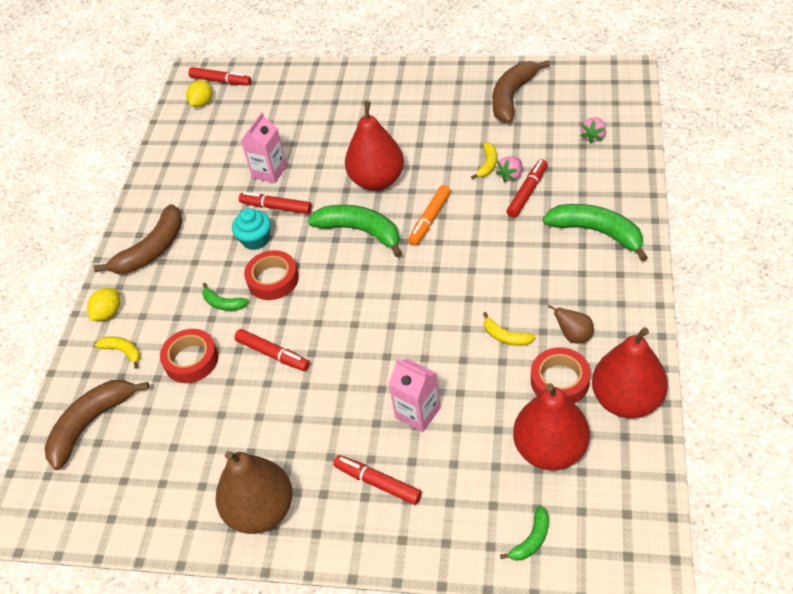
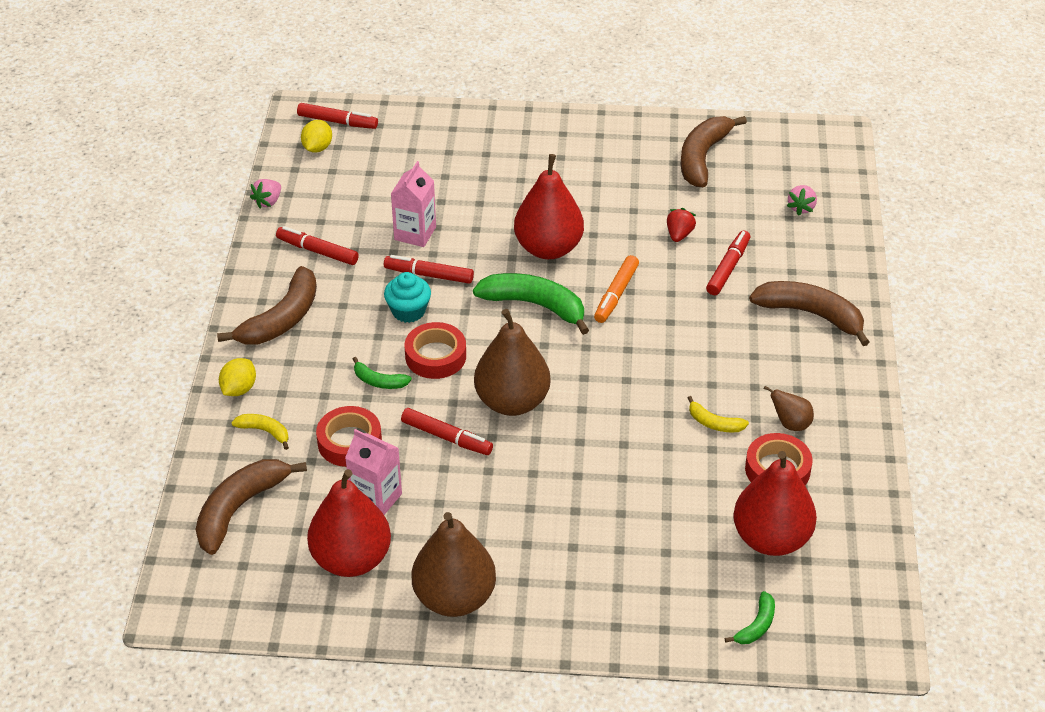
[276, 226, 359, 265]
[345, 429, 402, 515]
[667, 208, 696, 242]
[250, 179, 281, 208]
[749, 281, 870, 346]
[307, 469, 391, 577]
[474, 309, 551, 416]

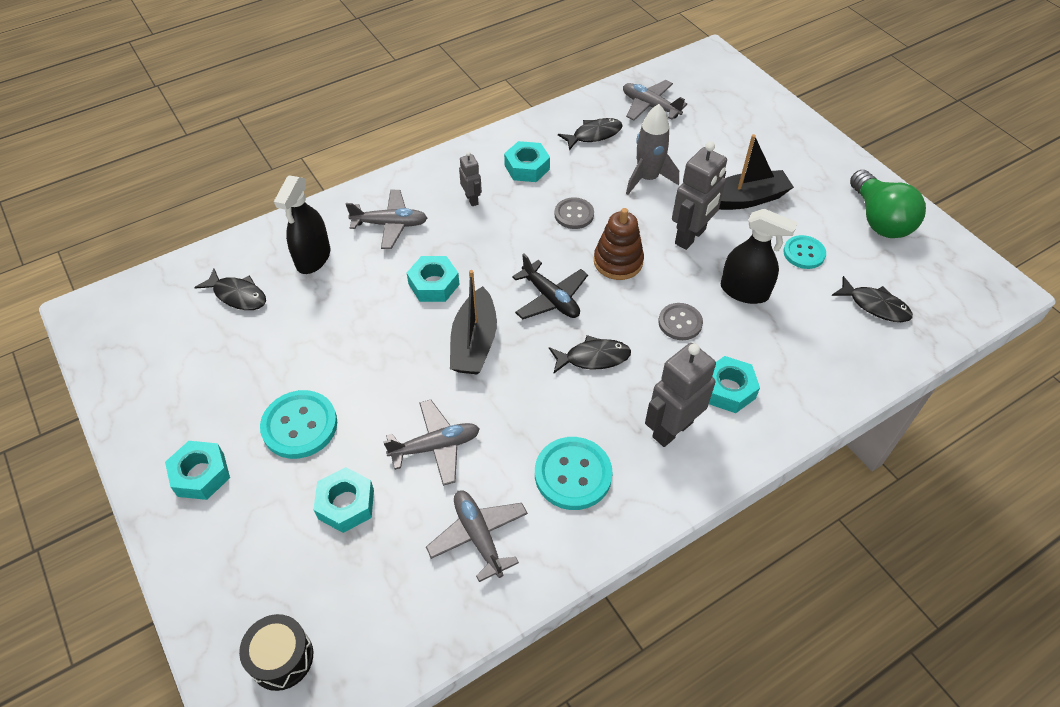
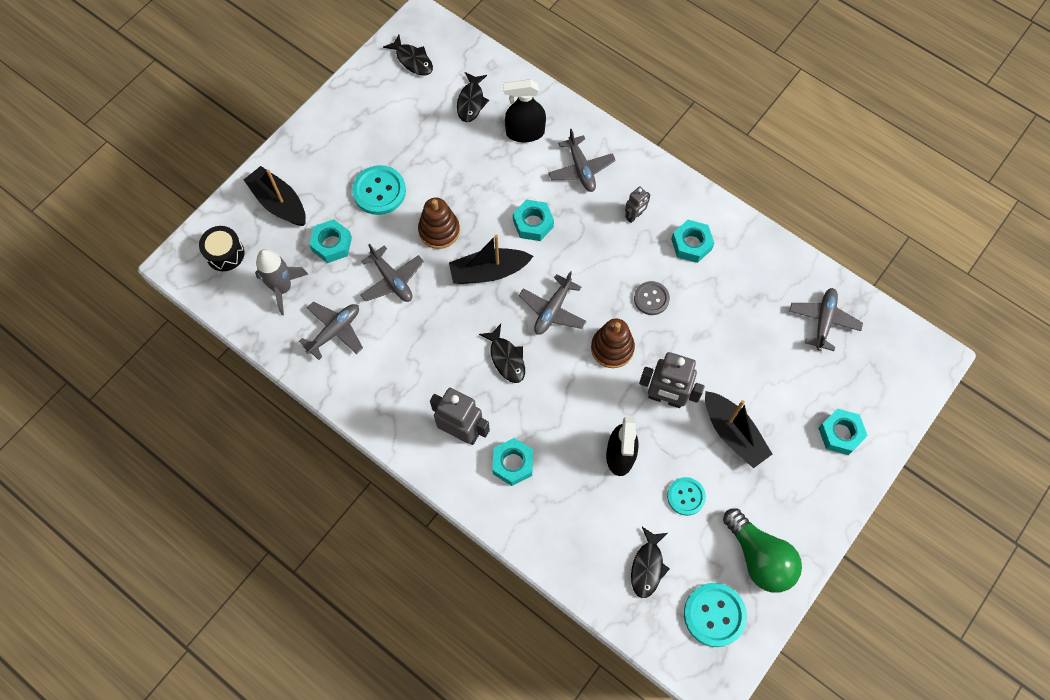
[818, 409, 868, 455]
[519, 271, 586, 335]
[684, 583, 747, 647]
[383, 35, 433, 76]
[255, 249, 309, 315]
[658, 303, 703, 340] (first image)
[723, 508, 802, 593]
[244, 166, 306, 226]
[418, 198, 460, 249]

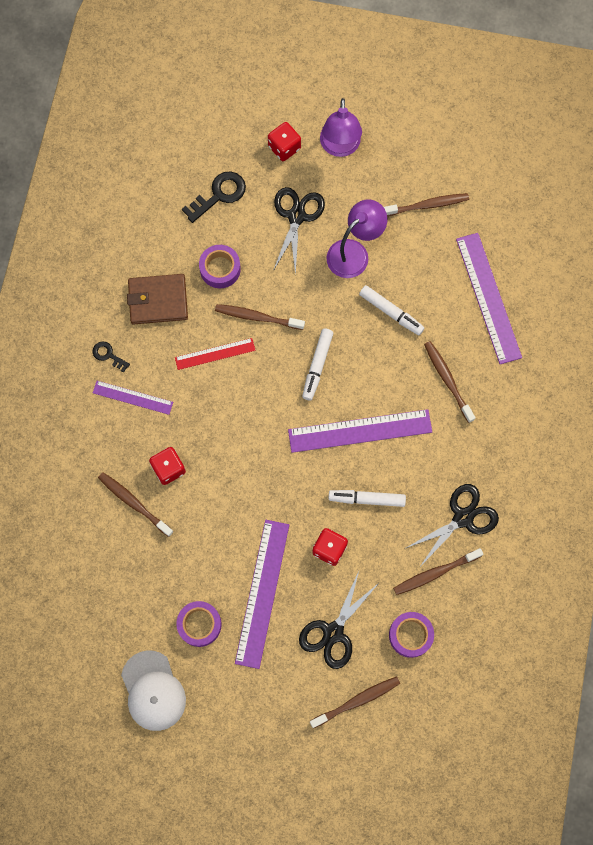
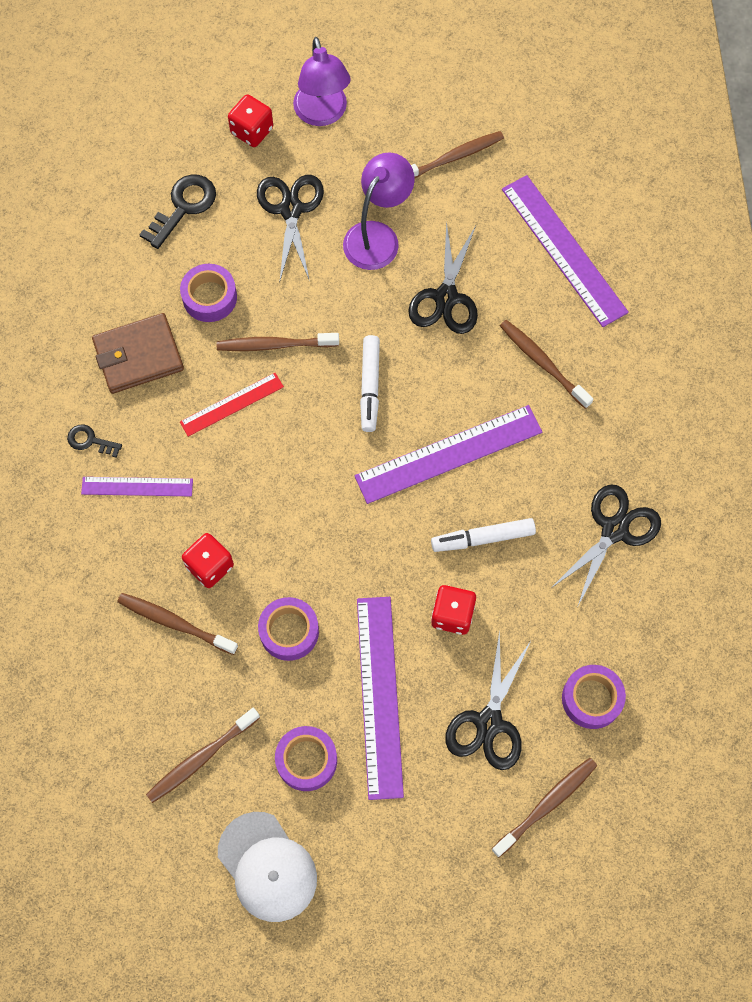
[408, 221, 478, 334]
[146, 708, 260, 803]
[258, 597, 319, 661]

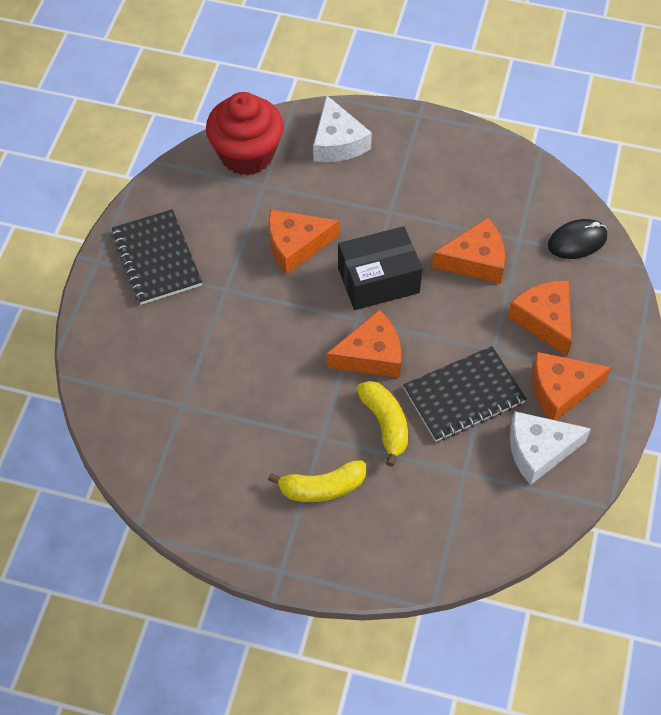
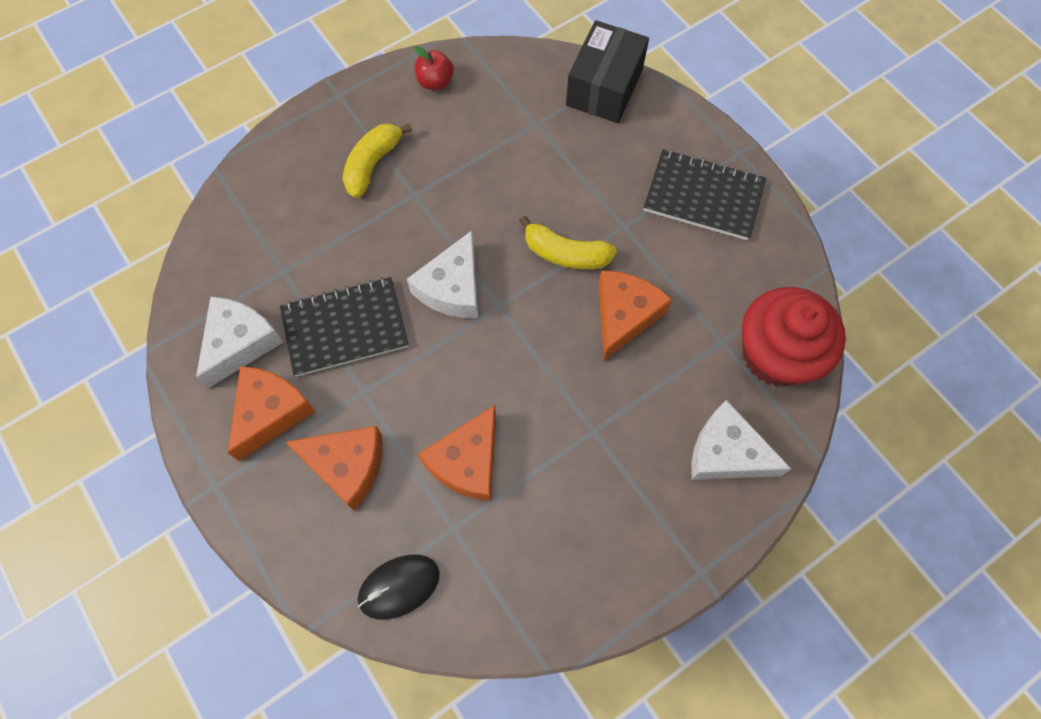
[407, 231, 478, 318]
[566, 20, 649, 123]
[519, 215, 617, 270]
[280, 277, 409, 377]
[358, 554, 440, 620]
[414, 46, 454, 90]

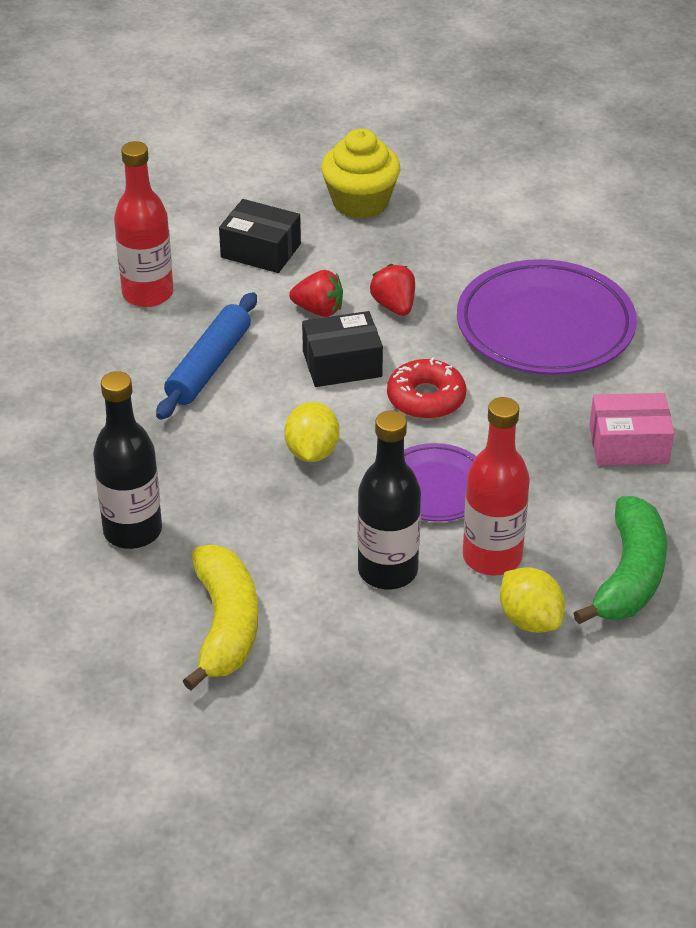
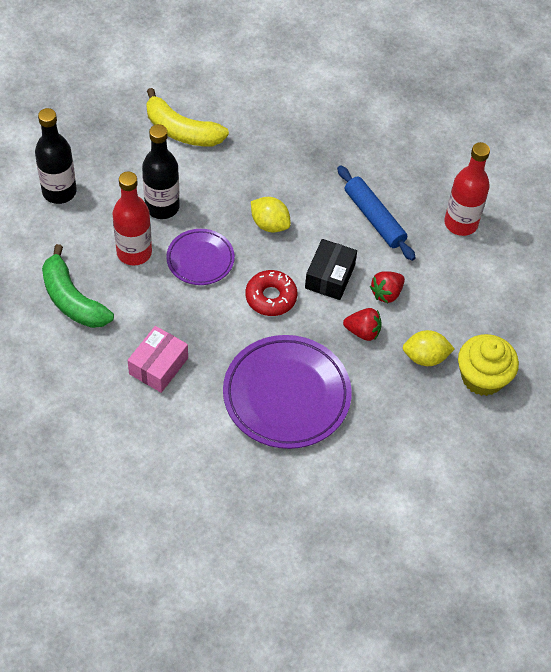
[35, 108, 77, 204]
[219, 199, 301, 273] (first image)
[403, 330, 455, 366]

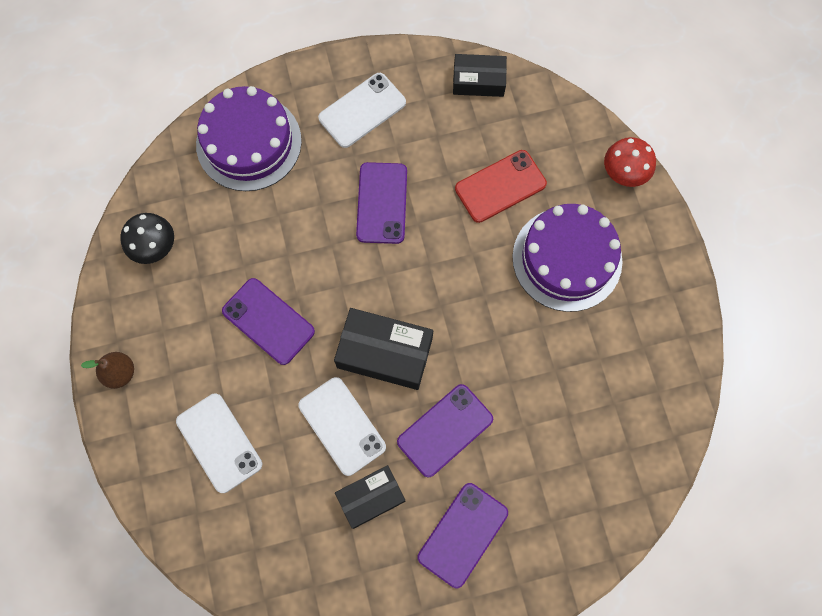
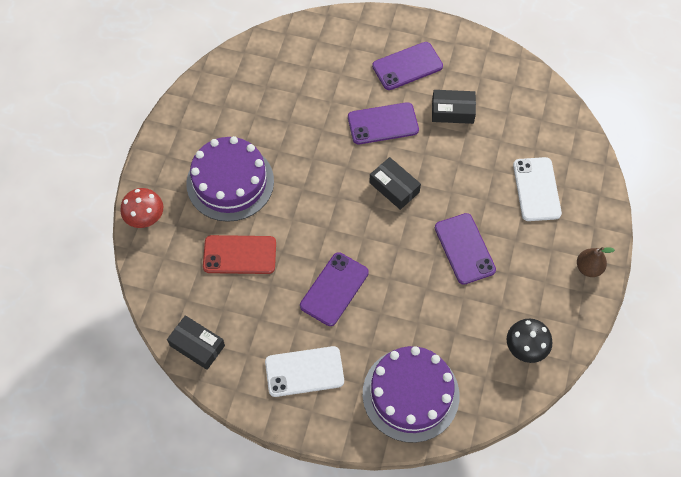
[298, 377, 386, 476] (first image)
[369, 157, 421, 210]

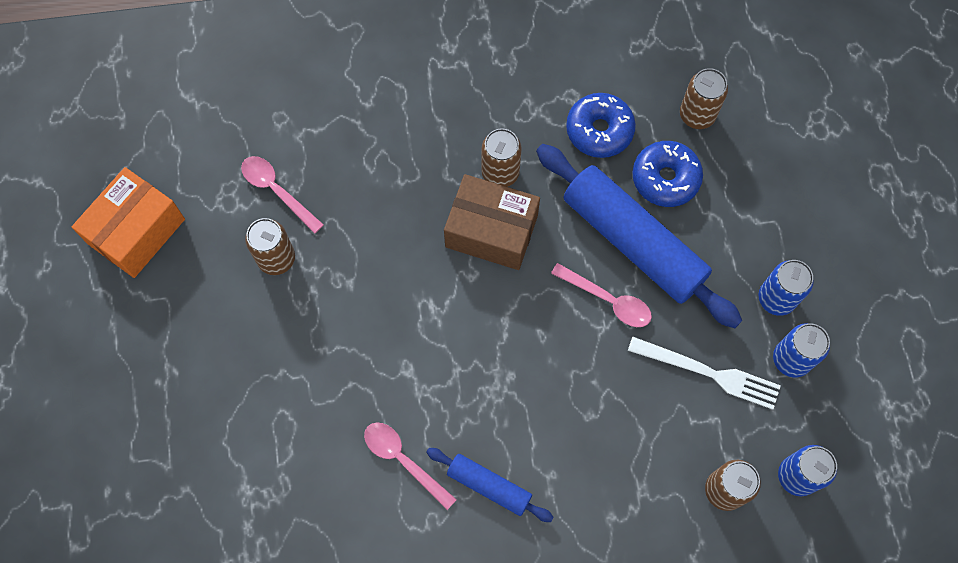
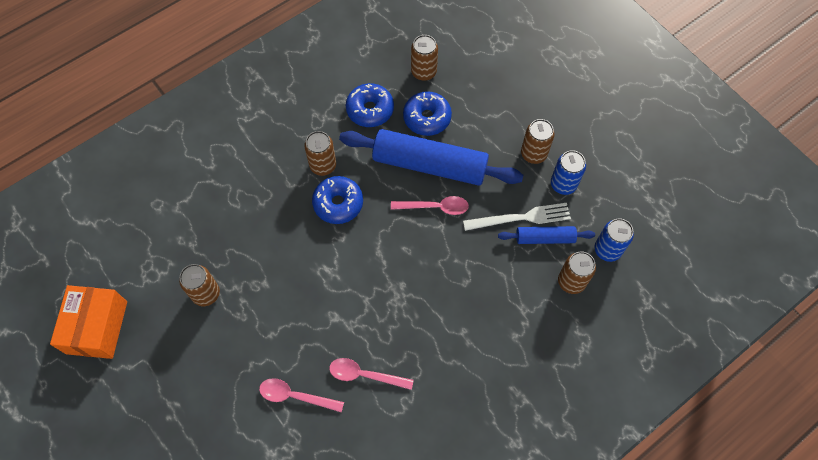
[259, 378, 344, 412]
[498, 226, 595, 244]
[312, 176, 363, 224]
[521, 119, 555, 164]

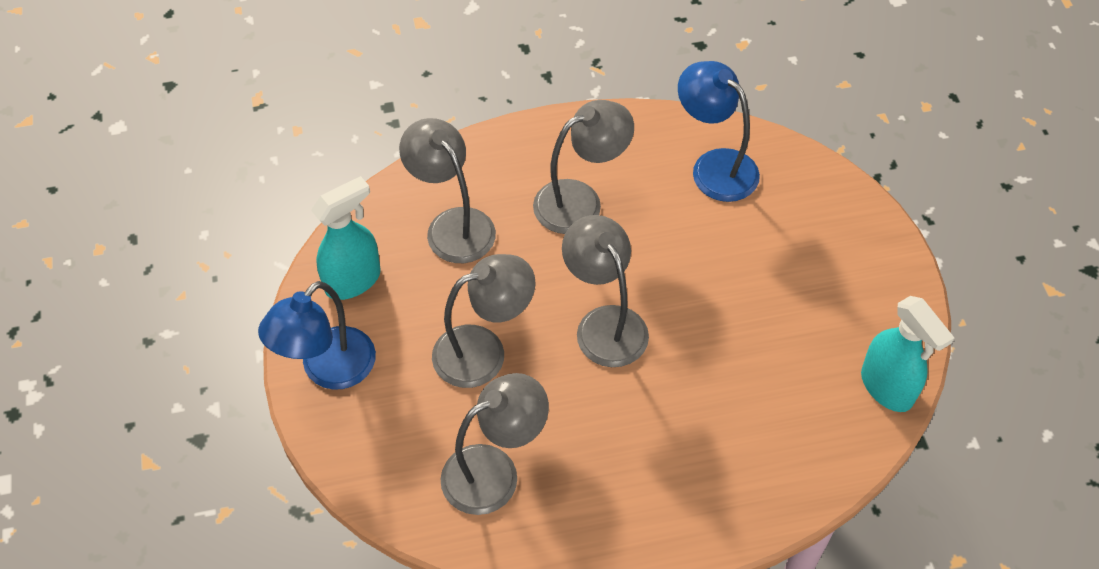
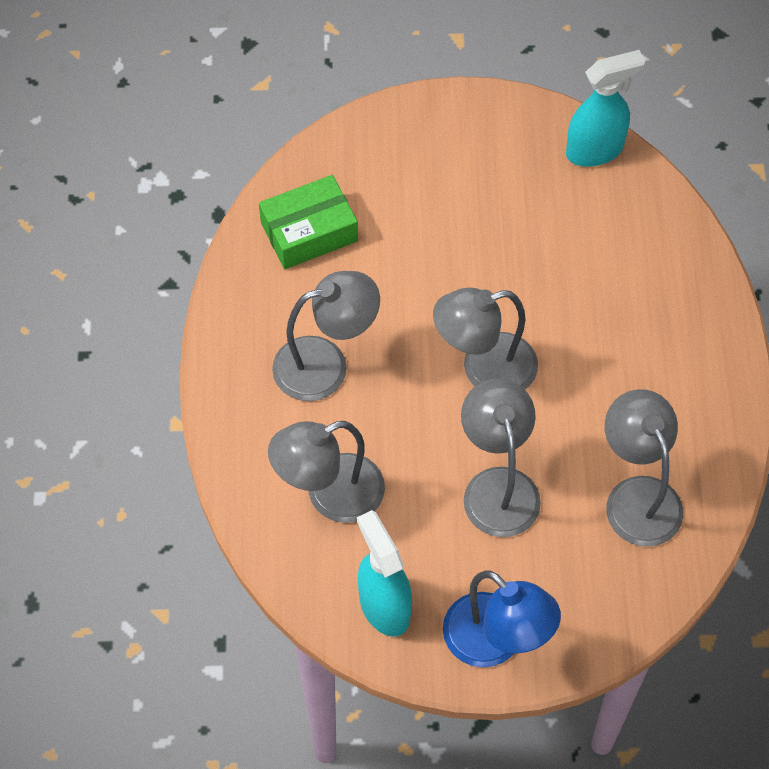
[272, 271, 380, 401]
[259, 175, 358, 269]

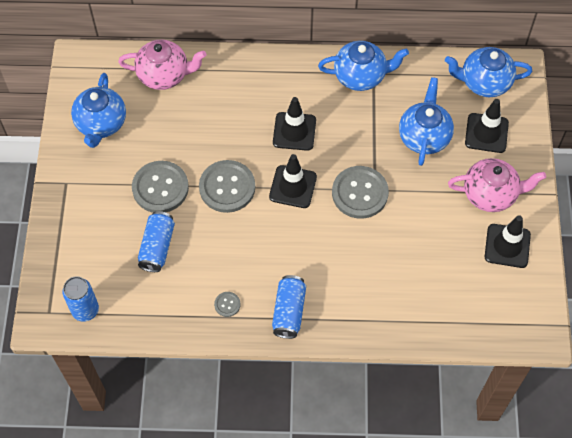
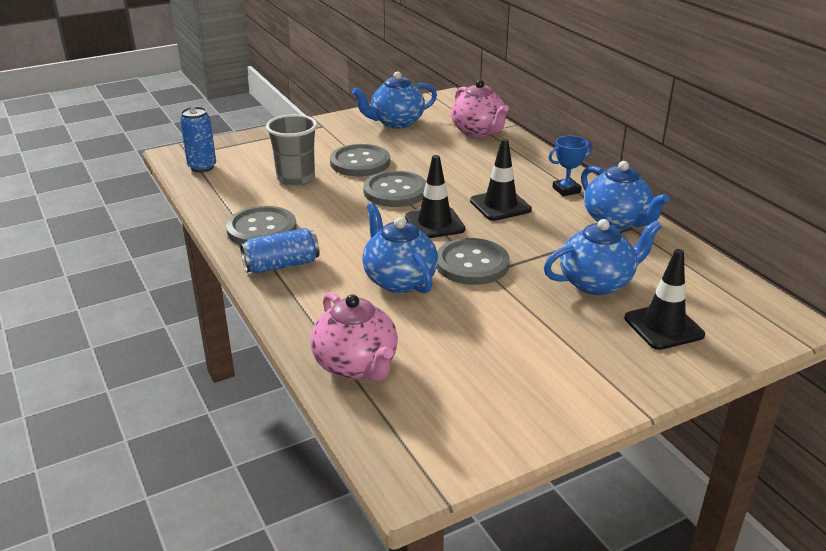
[266, 114, 317, 186]
[226, 206, 297, 245]
[362, 203, 438, 294]
[310, 292, 398, 381]
[485, 215, 531, 268] (first image)
[549, 136, 593, 196]

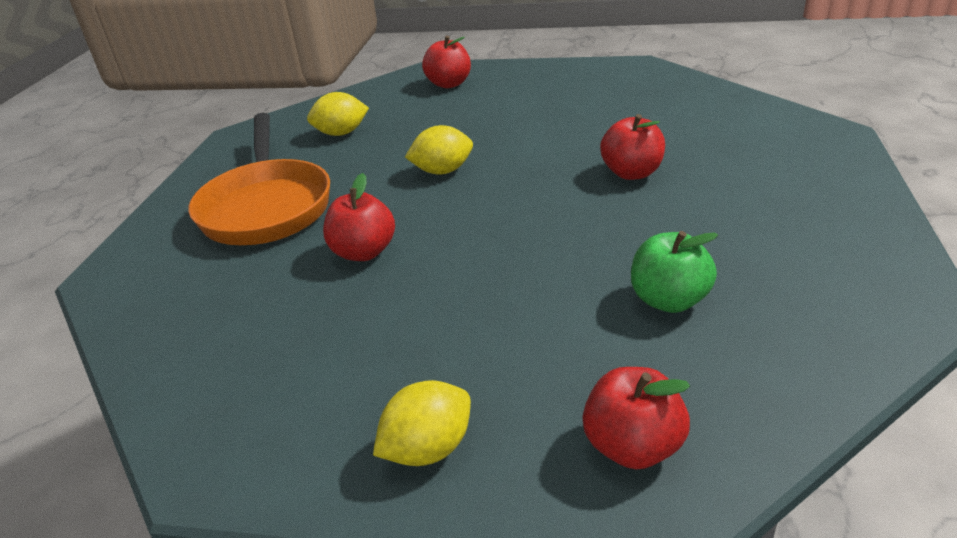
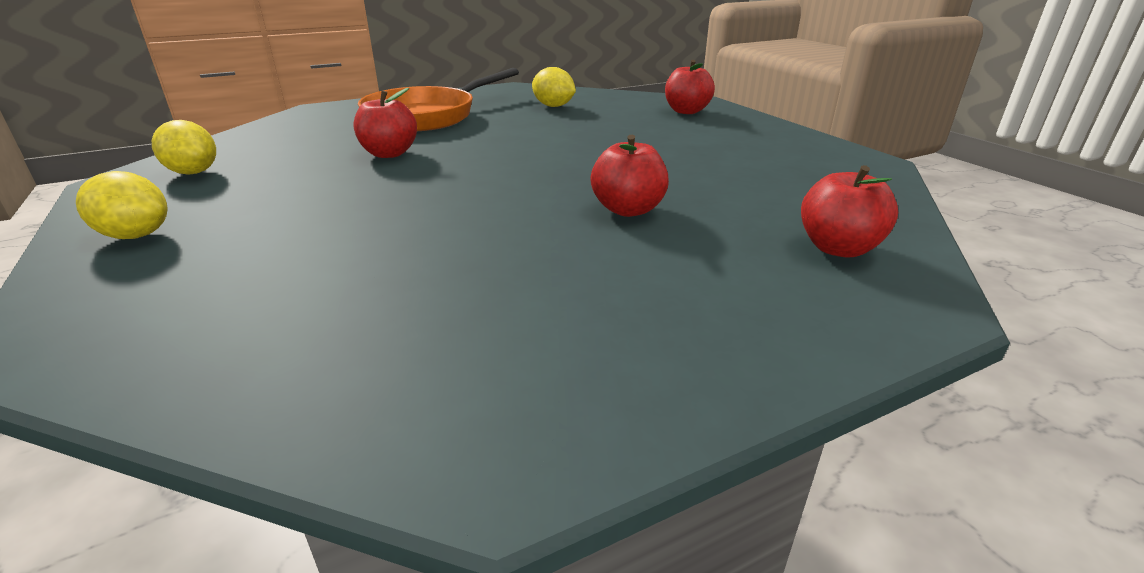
[152, 120, 216, 174]
[801, 165, 898, 257]
[631, 231, 718, 313] (first image)

